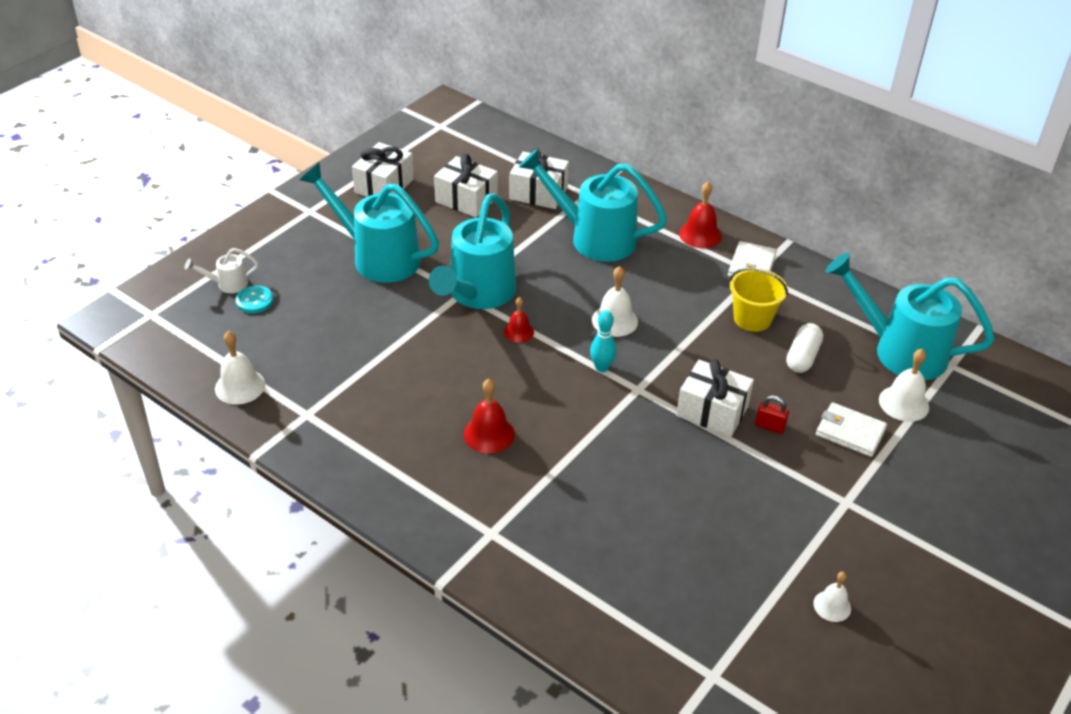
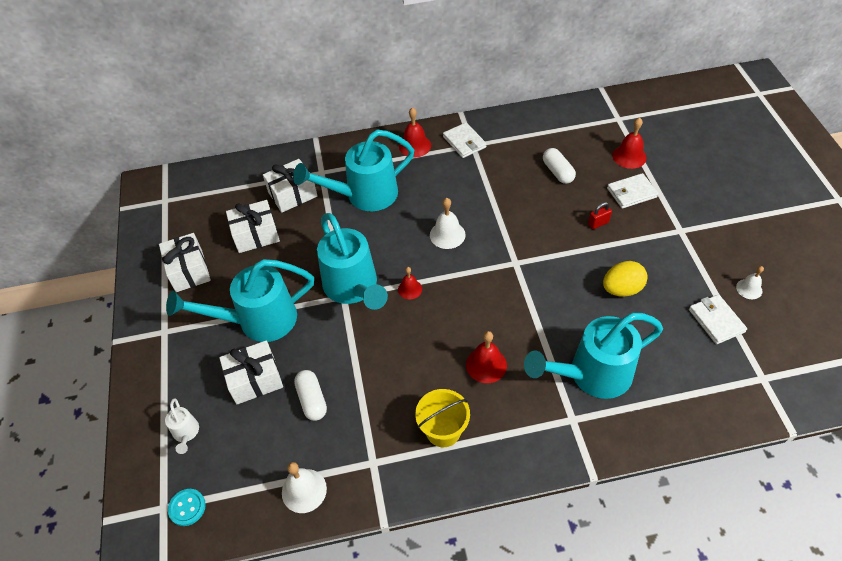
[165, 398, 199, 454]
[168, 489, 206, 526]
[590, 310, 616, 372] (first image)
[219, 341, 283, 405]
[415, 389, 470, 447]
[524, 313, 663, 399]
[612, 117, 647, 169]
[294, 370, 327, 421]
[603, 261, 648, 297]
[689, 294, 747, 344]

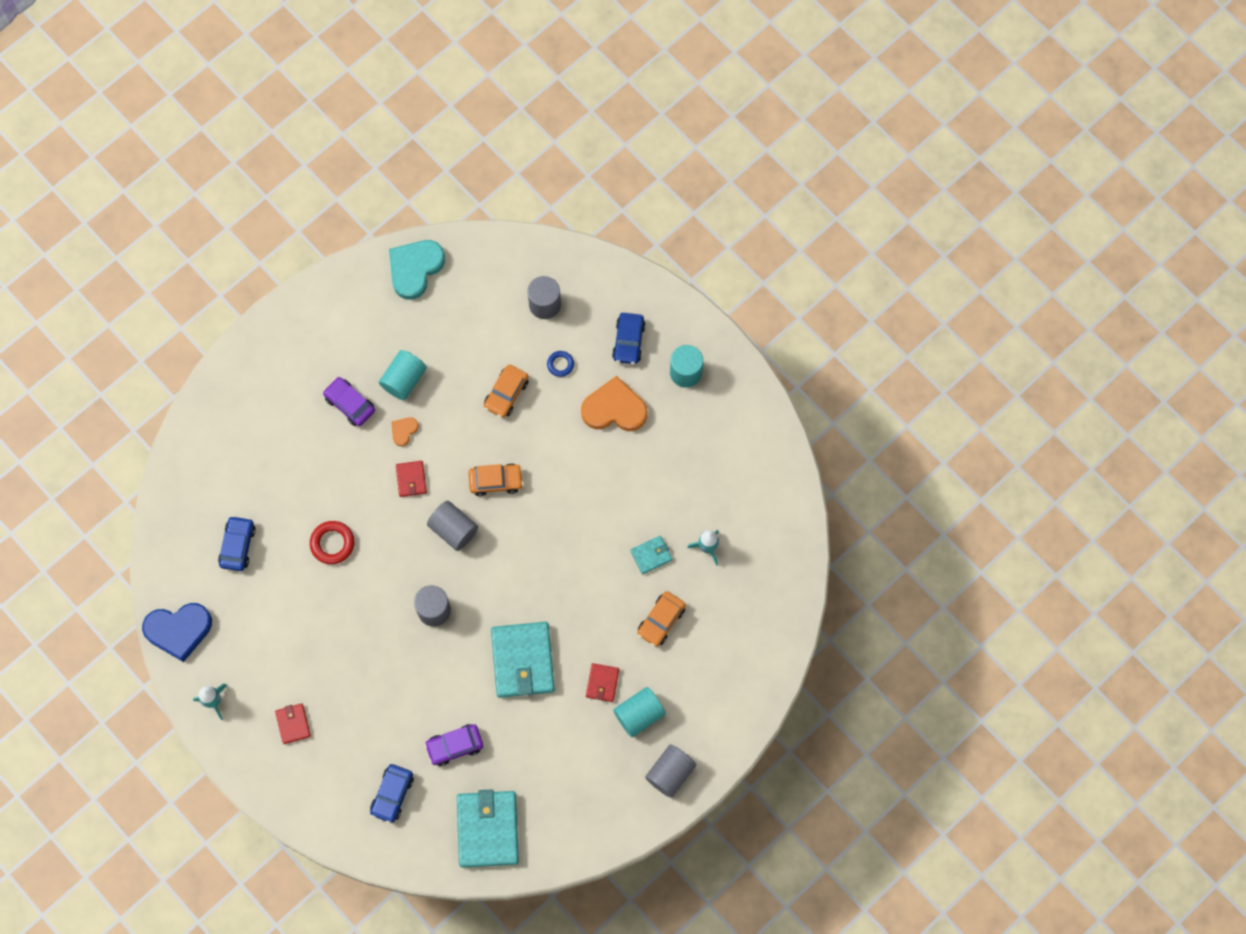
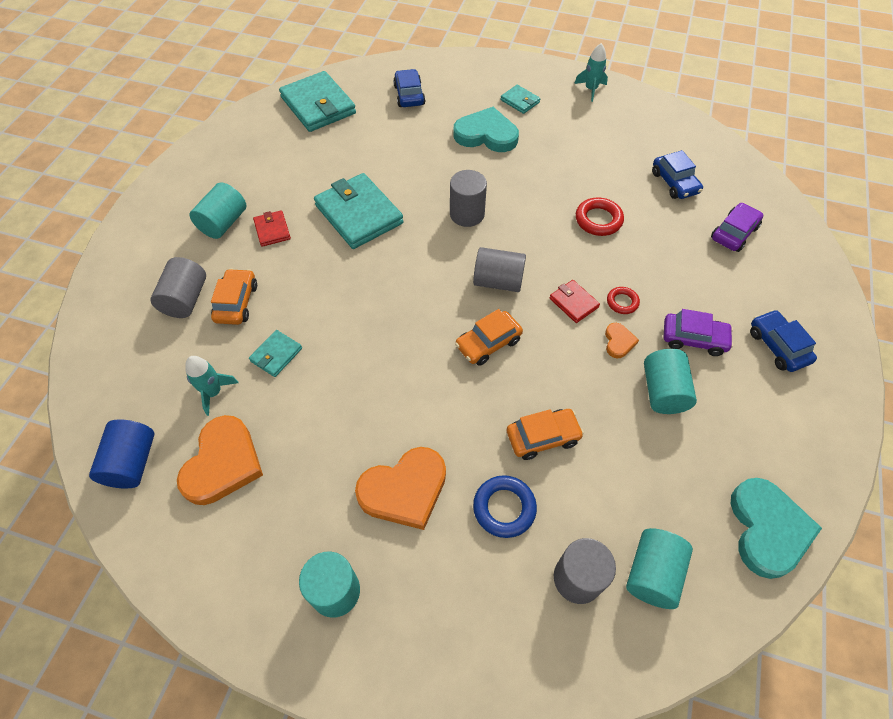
[142, 603, 212, 662] (first image)
[500, 85, 540, 114]
[711, 203, 763, 252]
[507, 409, 584, 460]
[473, 475, 537, 538]
[750, 310, 817, 372]
[150, 257, 206, 318]
[89, 419, 154, 489]
[177, 415, 263, 505]
[453, 107, 519, 152]
[607, 287, 640, 314]
[626, 528, 693, 609]

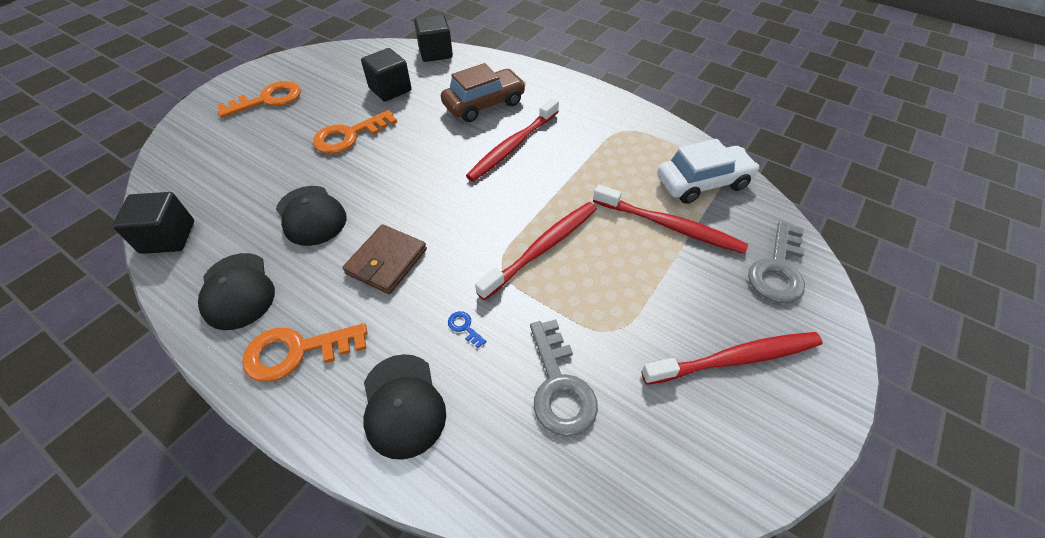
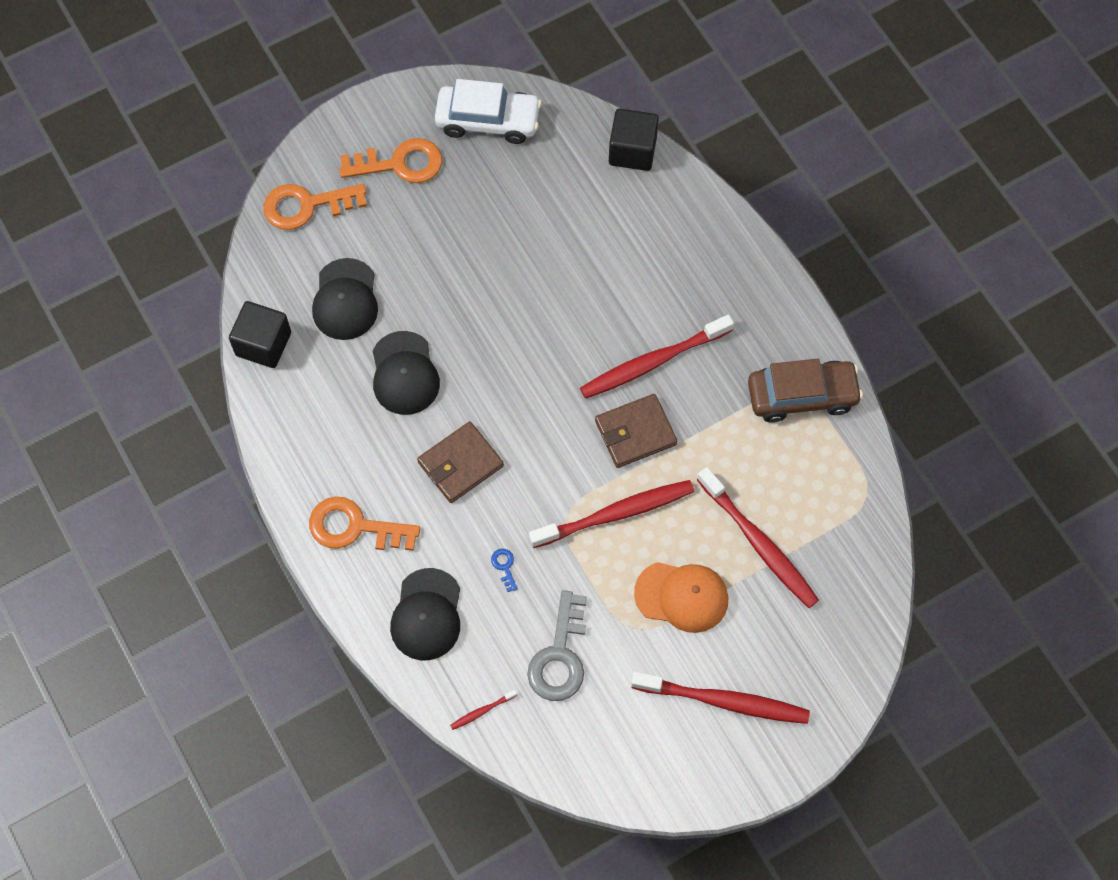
[312, 258, 378, 340]
[263, 184, 367, 230]
[361, 48, 412, 102] (first image)
[748, 359, 863, 422]
[435, 79, 542, 144]
[748, 221, 805, 303] (first image)
[450, 690, 517, 730]
[595, 394, 677, 468]
[634, 562, 728, 633]

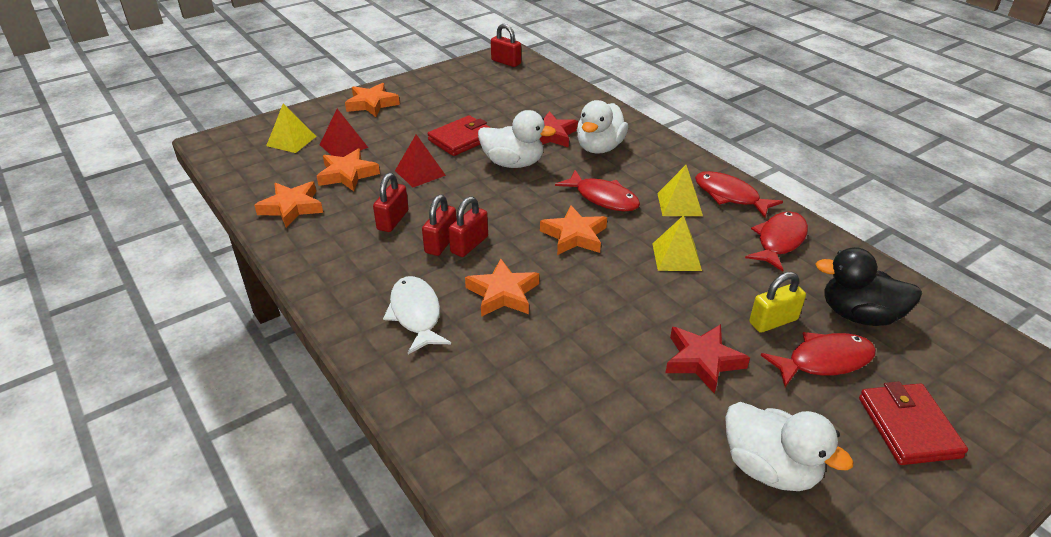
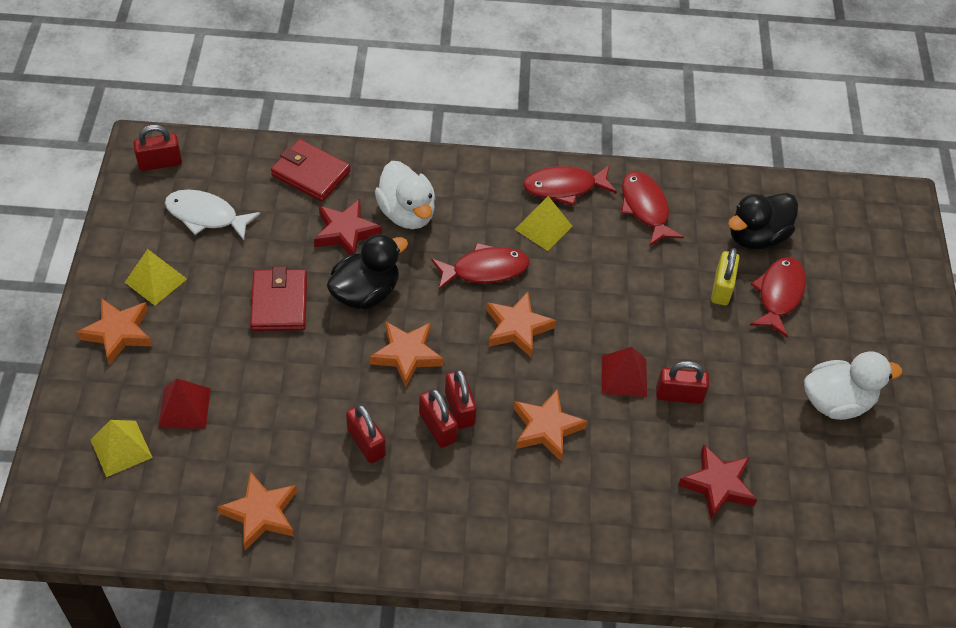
[370, 322, 444, 387]
[165, 190, 260, 240]
[602, 347, 647, 397]
[327, 234, 408, 310]
[125, 249, 187, 306]
[678, 445, 757, 519]
[271, 139, 351, 202]
[656, 361, 709, 404]

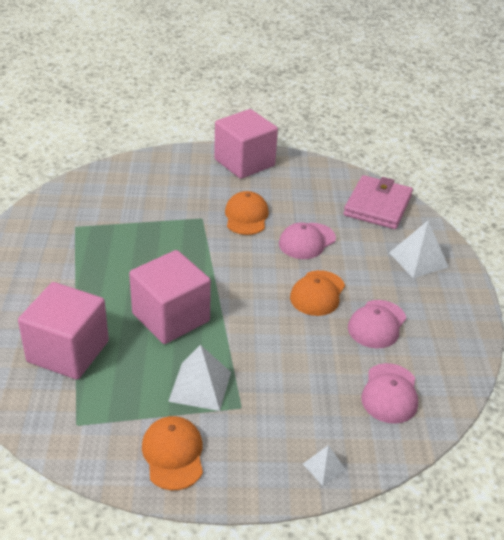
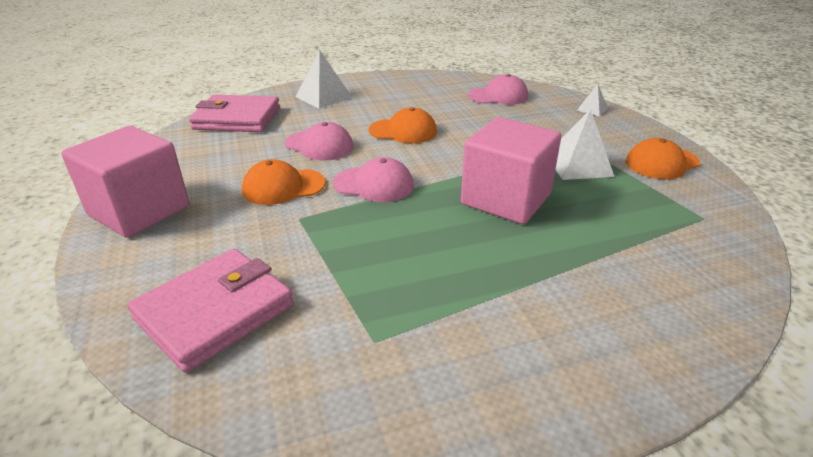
[18, 282, 109, 380] (first image)
[333, 157, 414, 202]
[127, 248, 294, 373]

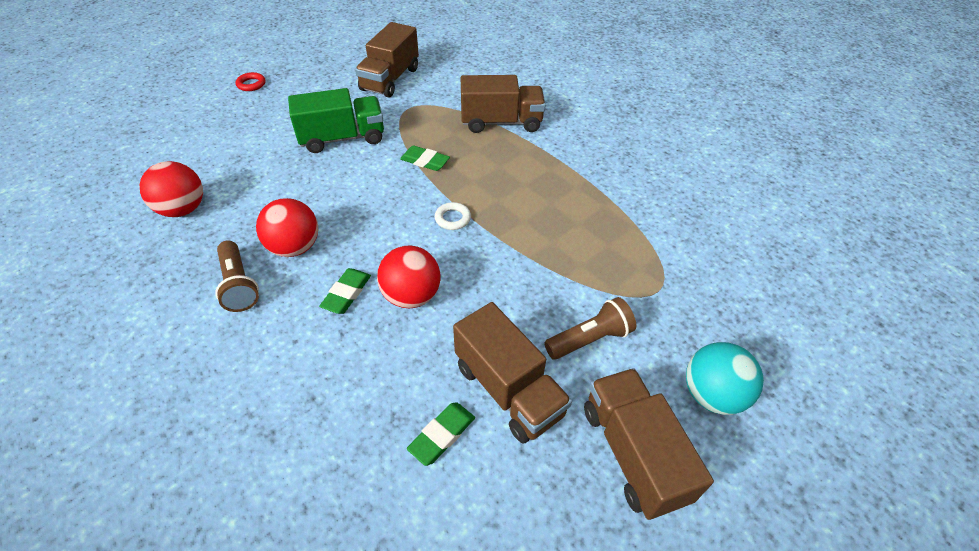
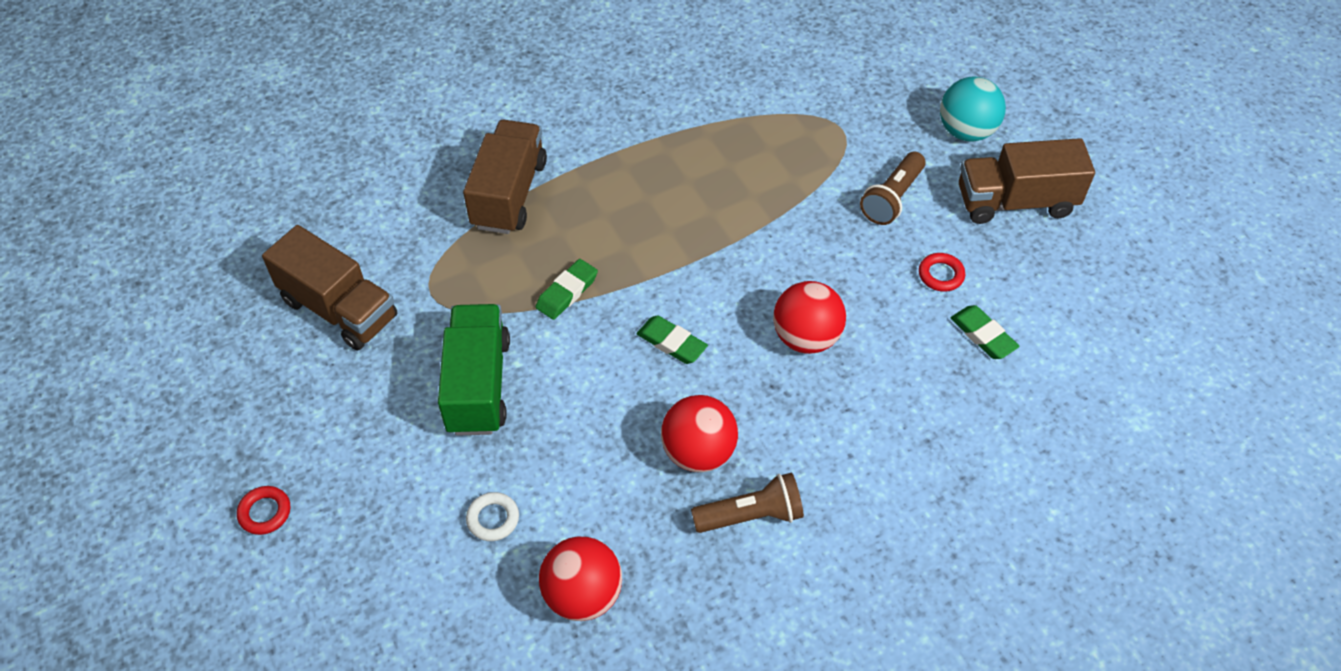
[637, 315, 708, 364]
[466, 492, 519, 541]
[919, 253, 965, 292]
[860, 152, 926, 225]

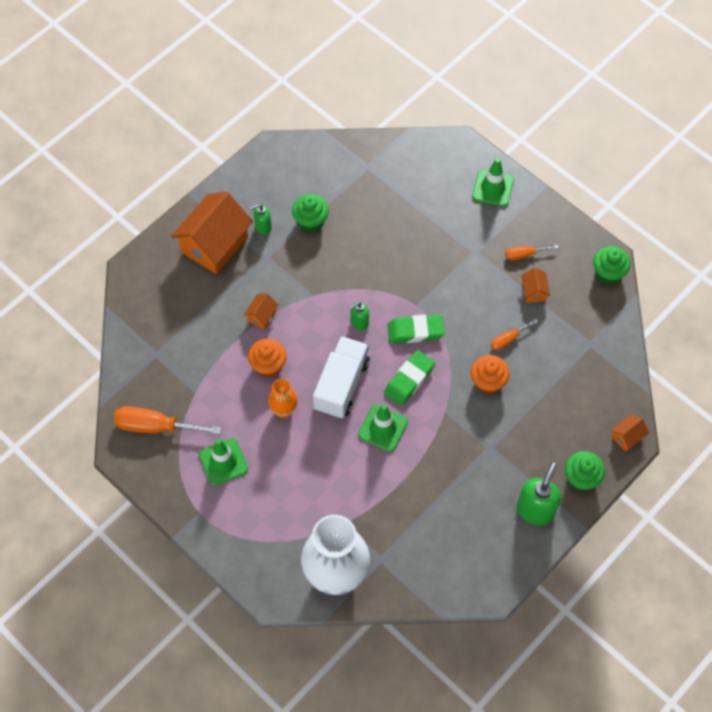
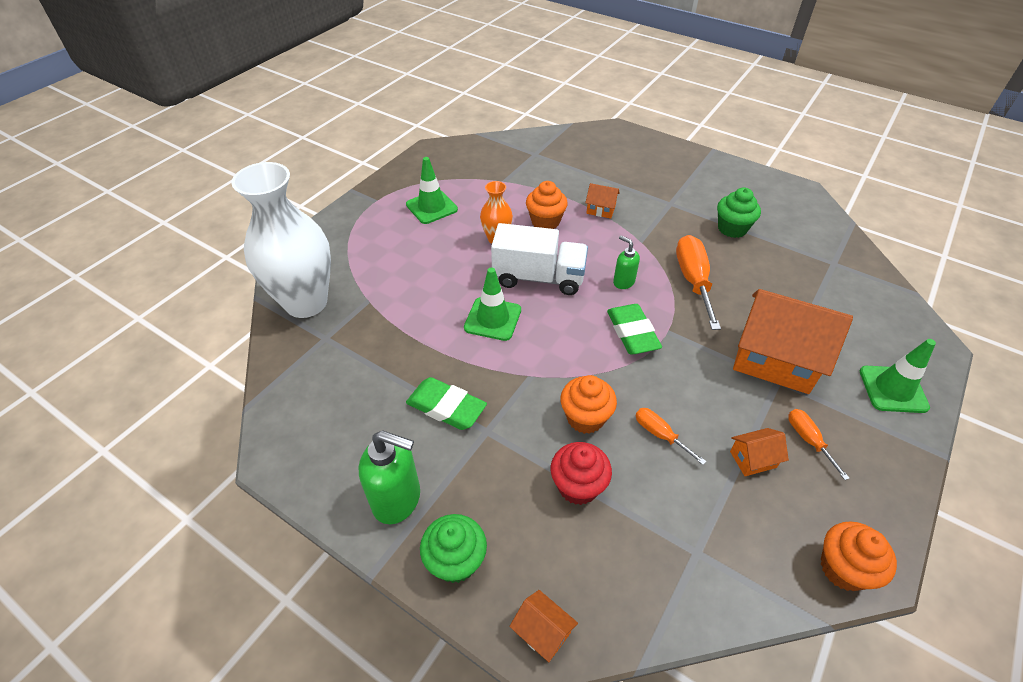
[676, 235, 721, 330]
[733, 289, 853, 394]
[250, 204, 272, 235] (first image)
[406, 377, 487, 430]
[821, 521, 897, 591]
[551, 442, 612, 505]

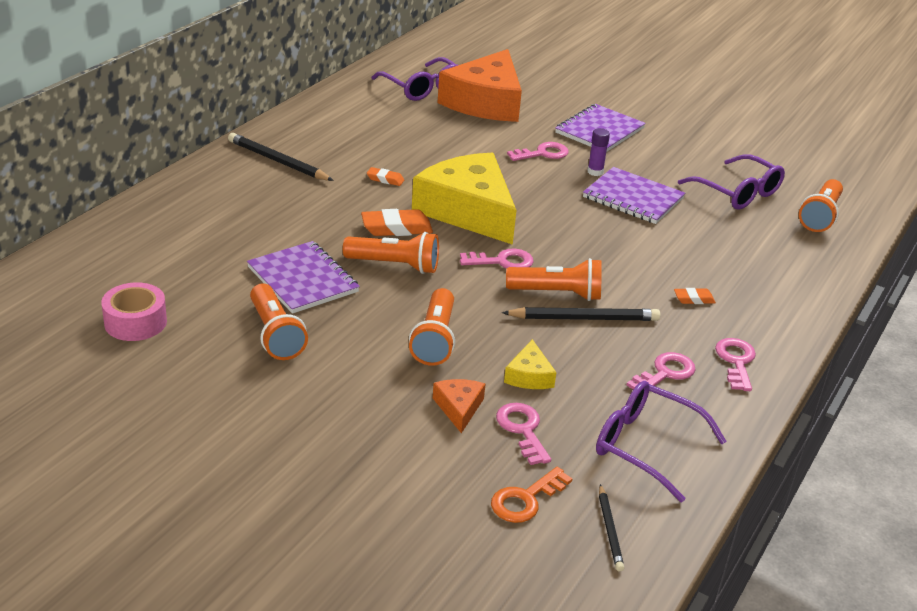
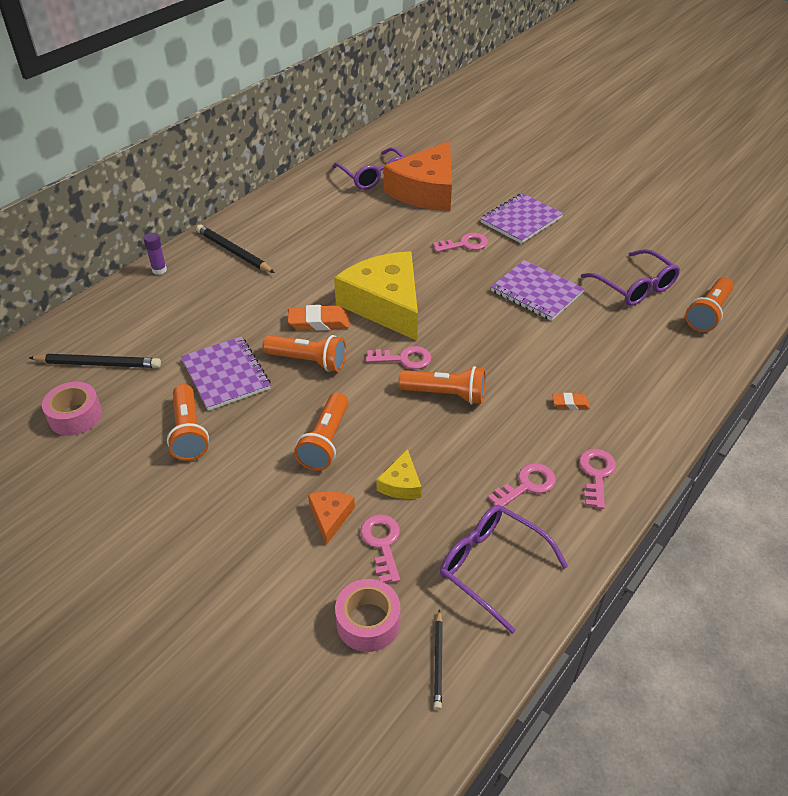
[367, 167, 404, 186] (first image)
[335, 579, 400, 652]
[29, 354, 161, 368]
[144, 233, 167, 275]

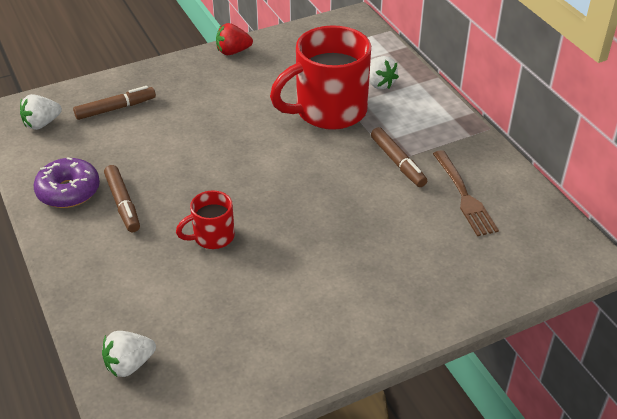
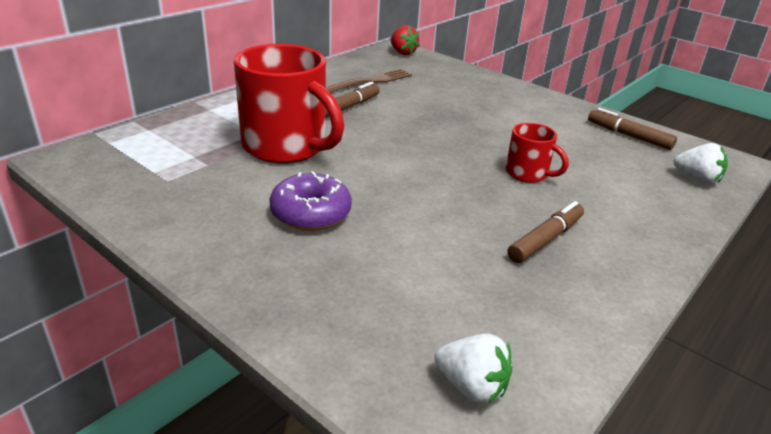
[269, 171, 352, 231]
[588, 108, 677, 150]
[391, 25, 420, 55]
[369, 56, 399, 89] (first image)

